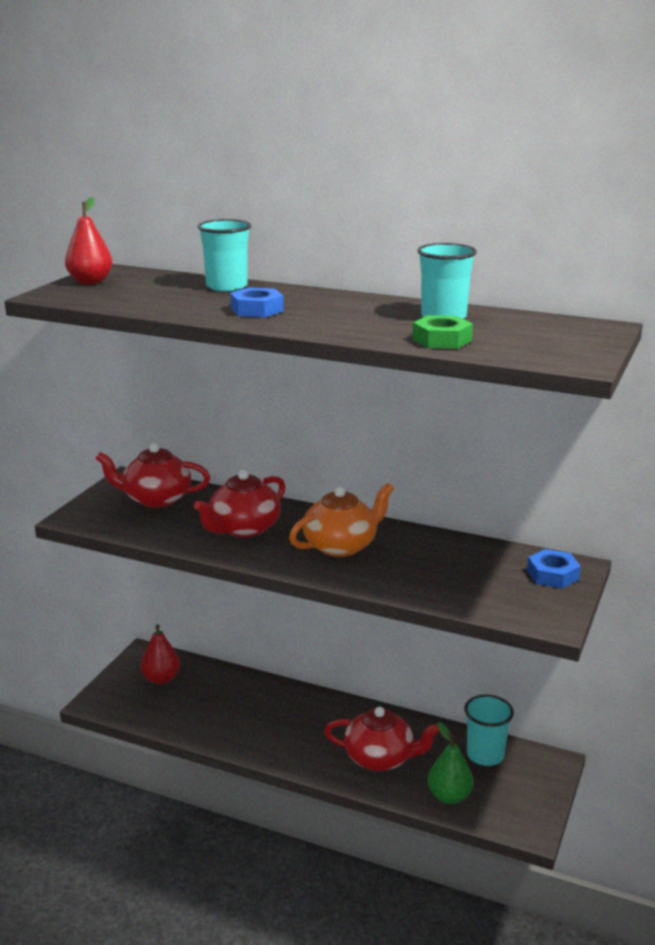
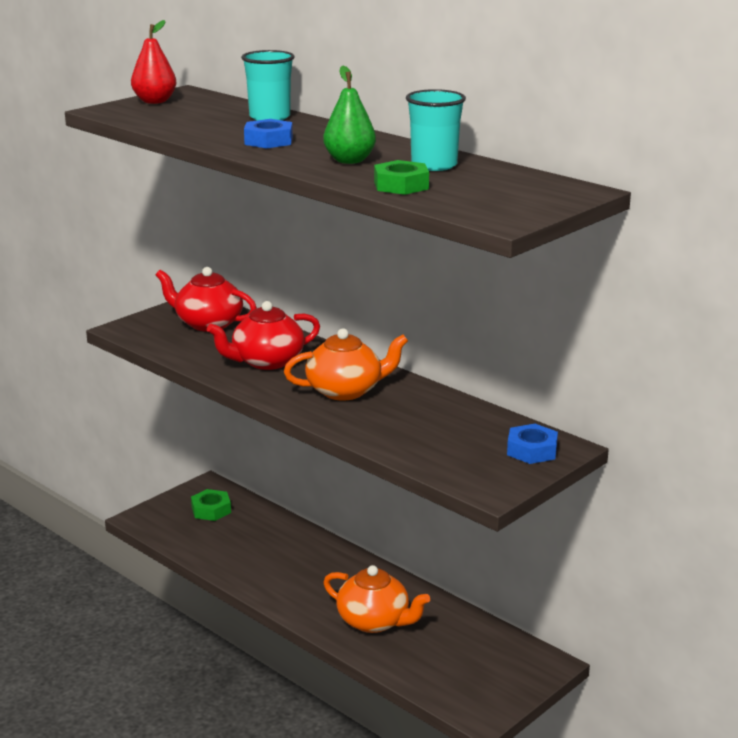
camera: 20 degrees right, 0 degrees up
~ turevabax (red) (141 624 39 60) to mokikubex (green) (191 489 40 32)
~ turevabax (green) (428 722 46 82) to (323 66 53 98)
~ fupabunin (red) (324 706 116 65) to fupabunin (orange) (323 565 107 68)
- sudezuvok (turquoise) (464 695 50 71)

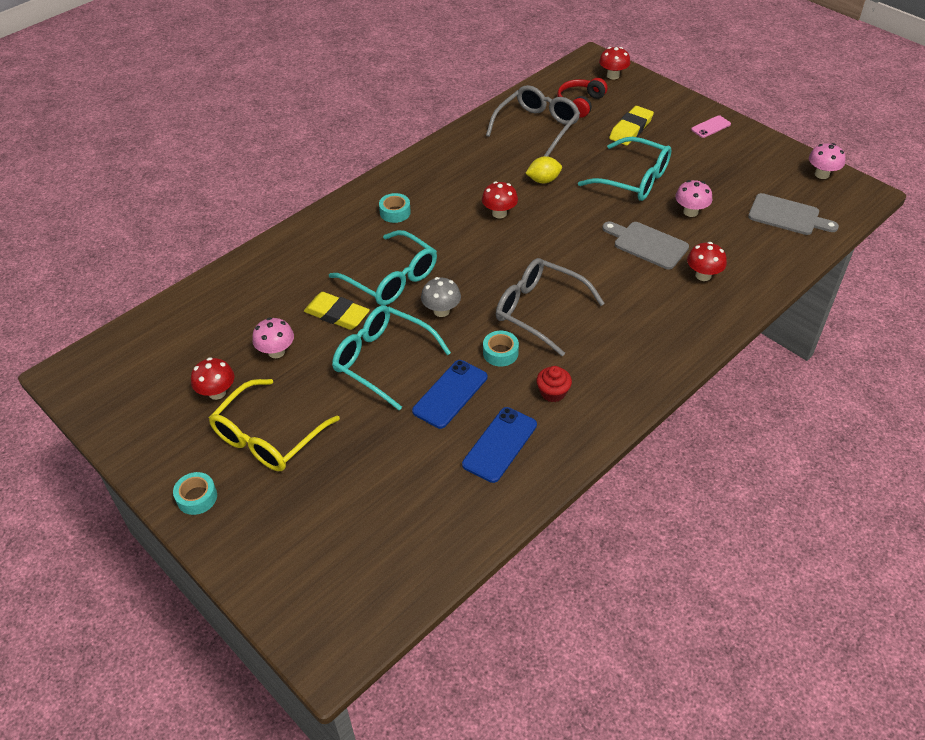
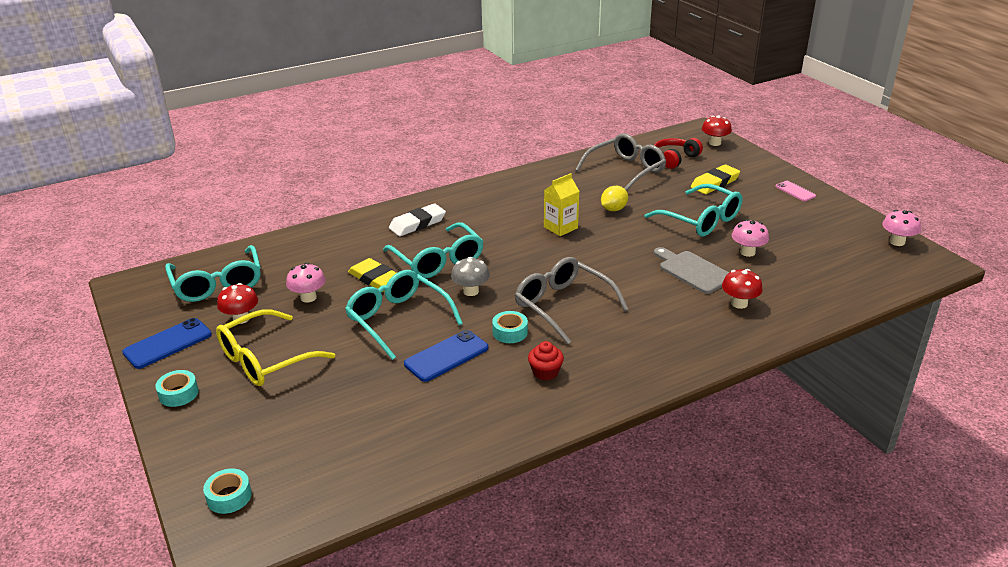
camera: 15 degrees right, 15 degrees down
~ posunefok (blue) (462 407 75 76) to (122 318 90 51)
+ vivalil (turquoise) (165 245 96 57)
~ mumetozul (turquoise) (379 193 32 30) to (203 469 49 45)
+ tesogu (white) (389 204 57 32)
~ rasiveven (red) (482 181 36 37) to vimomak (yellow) (544 173 35 63)
~ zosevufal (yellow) (526 156 36 27) = (601 186 27 25) 45 degrees counterclockwise
~ posunefok (pink) (691 115 40 23) = (775 181 41 20) 75 degrees clockwise
- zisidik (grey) (748 193 91 42)

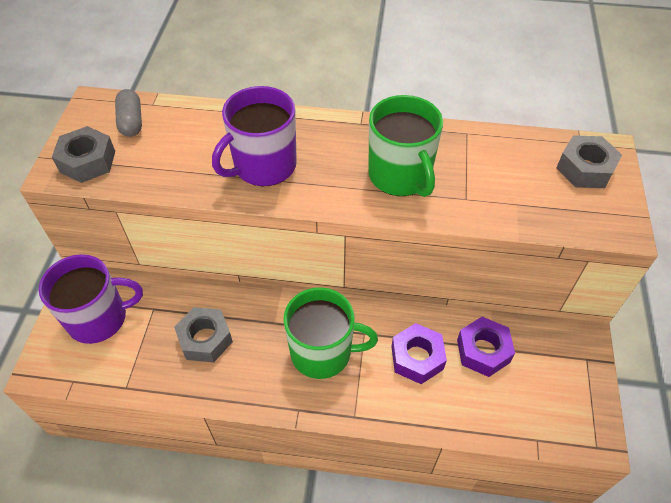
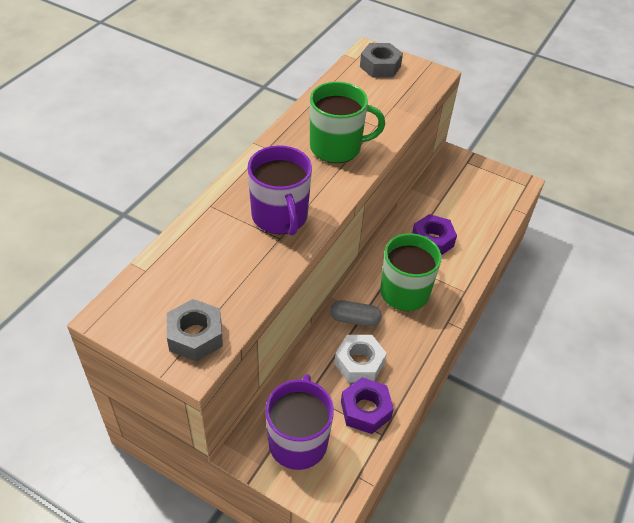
camera: 70 degrees left, 5 degrees down
~ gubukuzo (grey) (115 89 27 48) to (330 300 51 27)
~ mokikubex (grey) (174 307 59 55) to mokikubex (white) (334 335 53 48)
~ mokikubex (purple) (457 317 58 60) to (341 377 53 57)

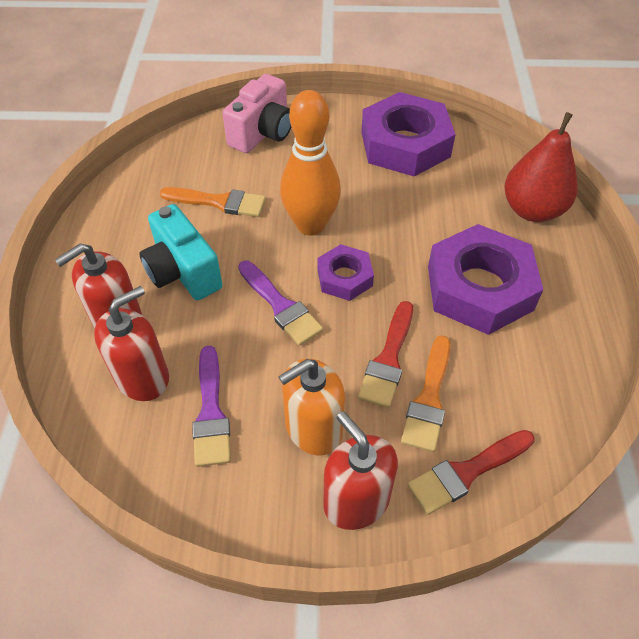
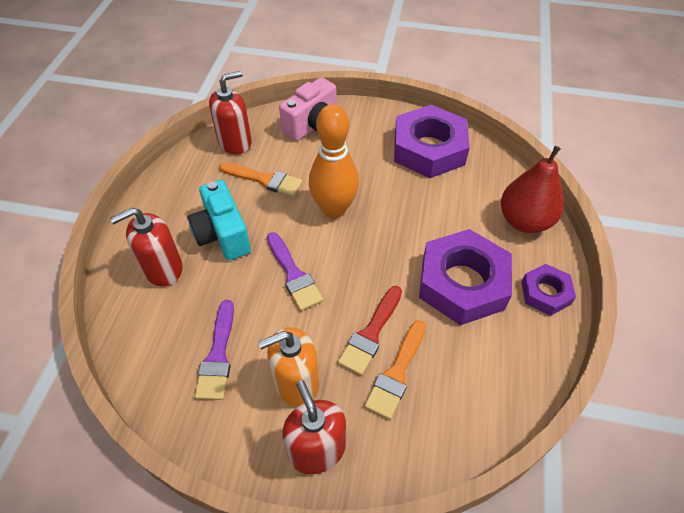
camera: 10 degrees right, 0 degrees up
~ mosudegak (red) (94 286 75 115) to (209 71 43 84)
~ mokikubex (purple) (317 244 57 57) to (521 264 55 52)
- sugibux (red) (408 430 127 85)

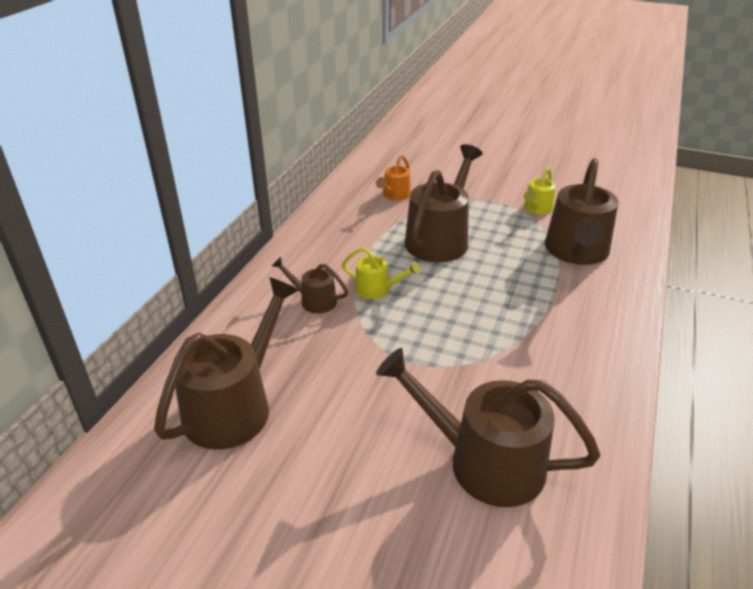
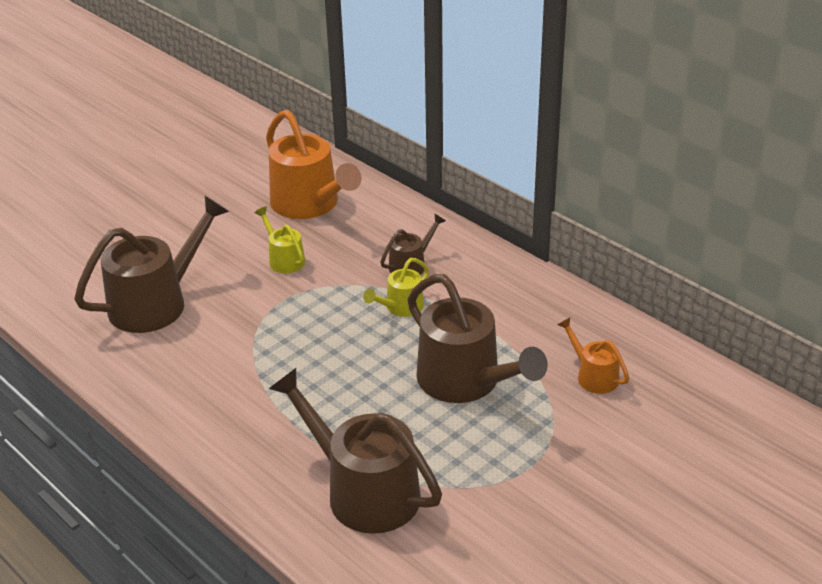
camera: 115 degrees right, 0 degrees up
~ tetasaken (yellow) (524 167 32 47) to (255 207 50 66)
~ tetasaken (brown) (154 277 145 173) to tetasaken (orange) (266 110 96 109)

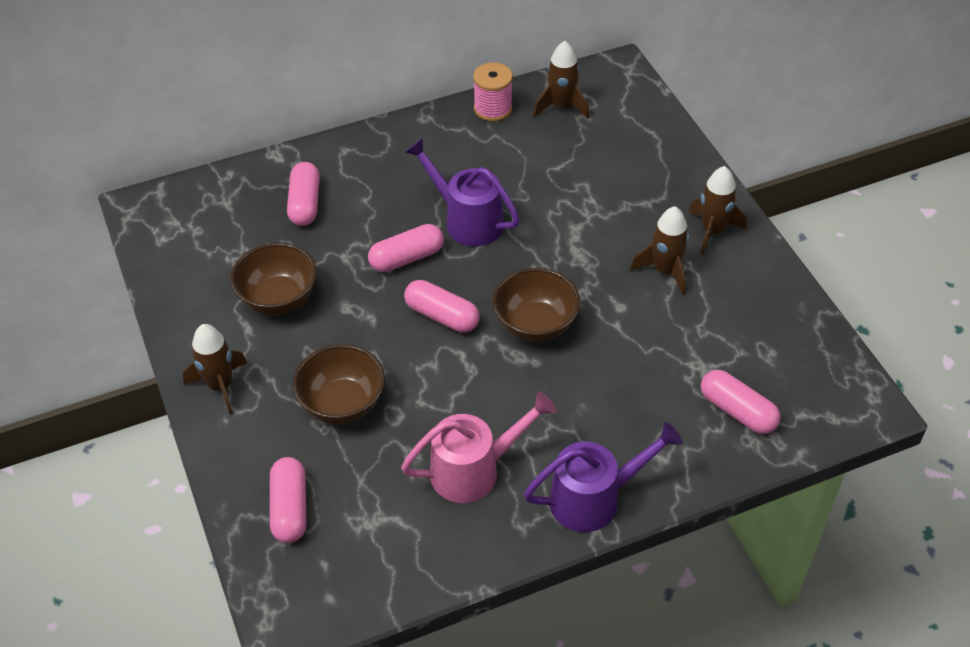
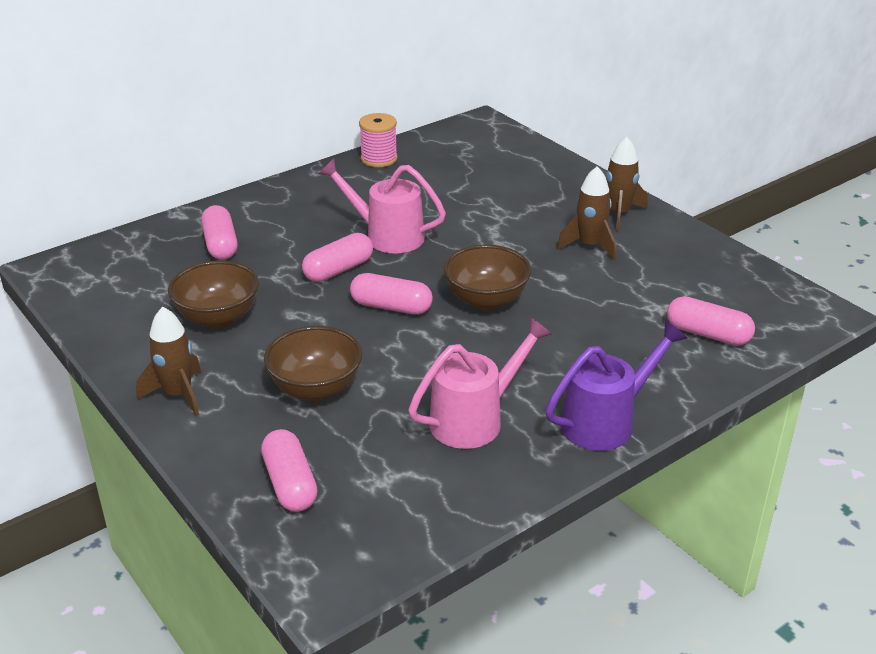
camera: 15 degrees left, 15 degrees down
~ tetasaken (purple) (405 138 115 108) to tetasaken (pink) (319 158 127 95)
- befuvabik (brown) (534 41 55 78)

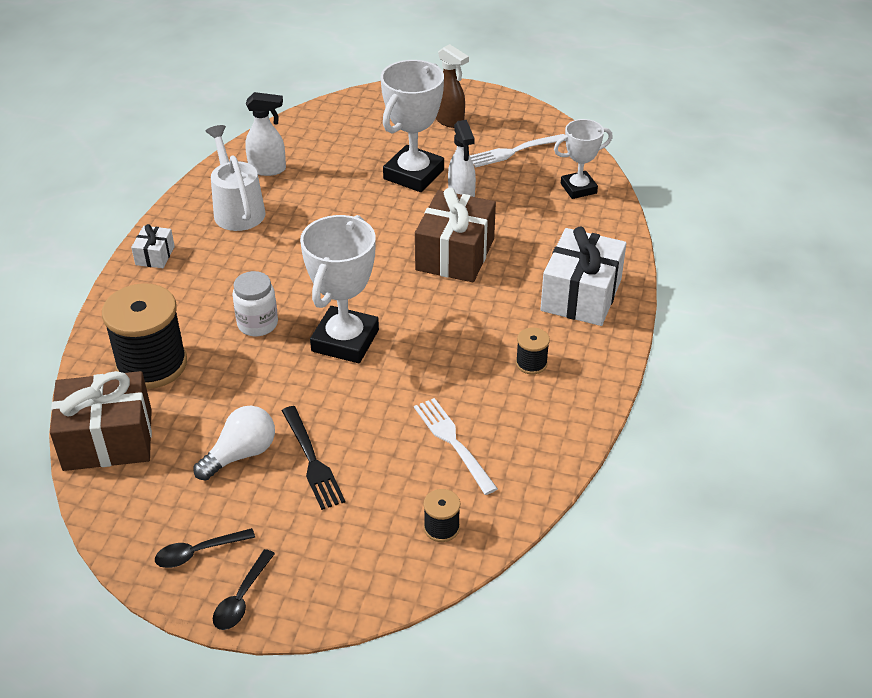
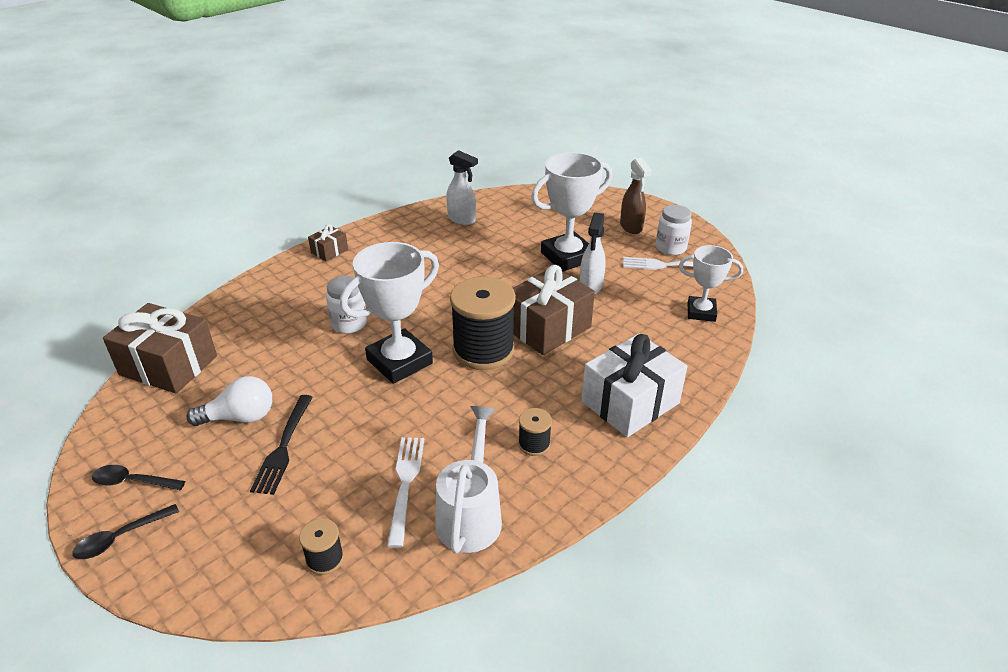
camera: 30 degrees right, 5 degrees down
~ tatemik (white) (131 224 44 44) to tatemik (brown) (308 224 40 37)
~ tetasaken (white) (206 125 60 106) to (435 406 67 148)
~ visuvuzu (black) (102 283 85 106) to (450 277 66 93)
+ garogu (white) (656 205 36 50)

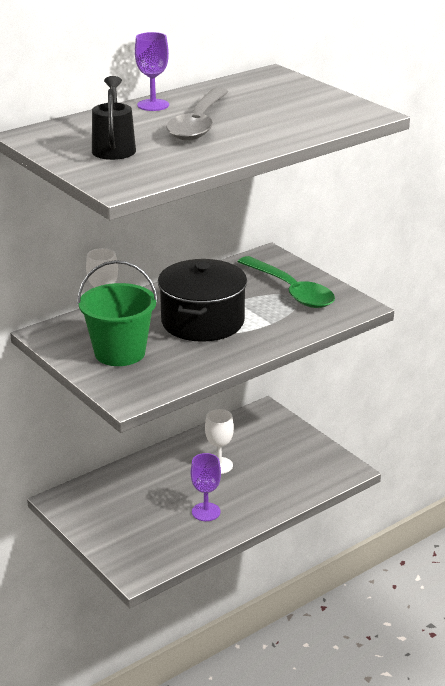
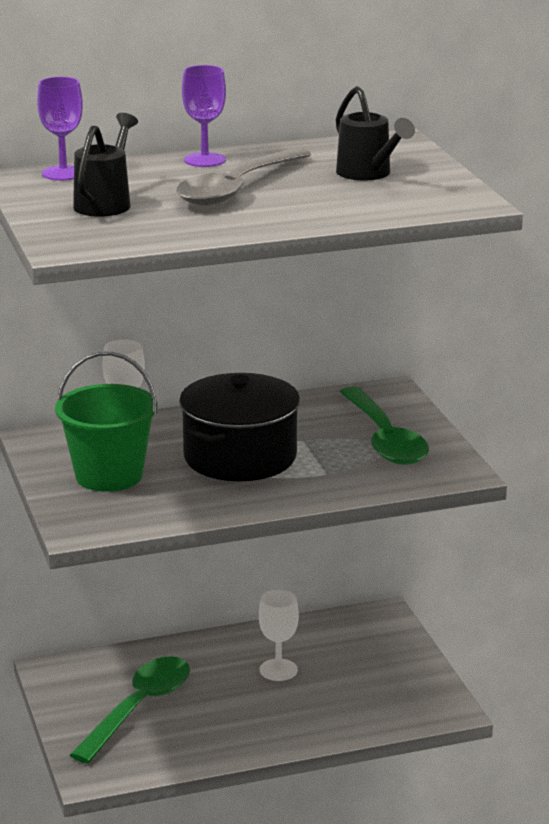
camera: 20 degrees right, 5 degrees down
~ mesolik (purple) (191 453 30 68) to (37 77 46 104)
+ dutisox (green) (70 656 120 107)
+ tetasaken (black) (336 86 79 94)

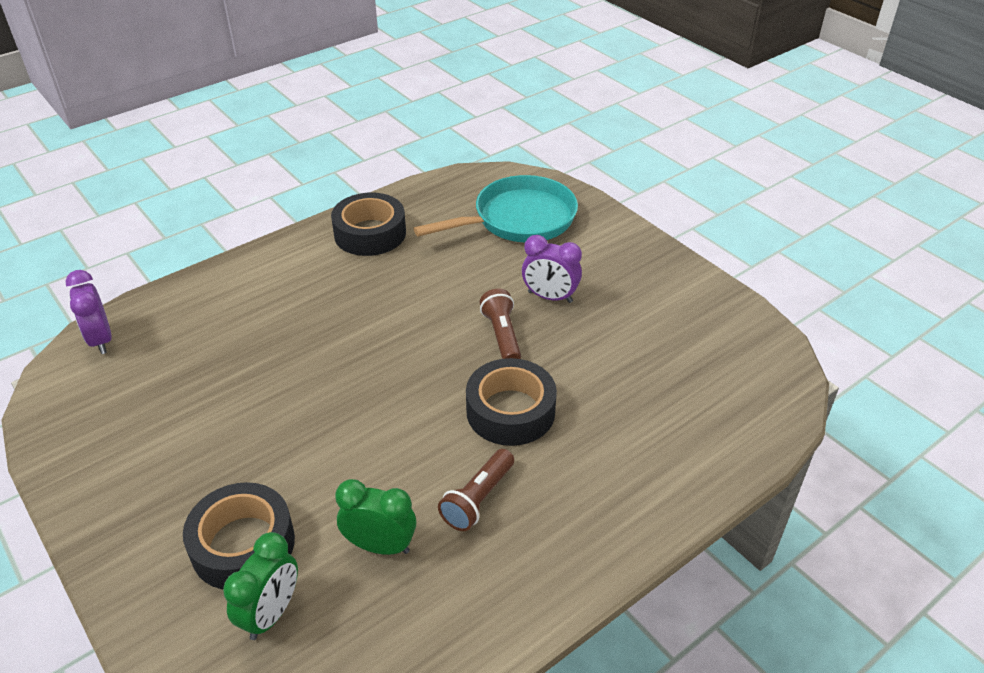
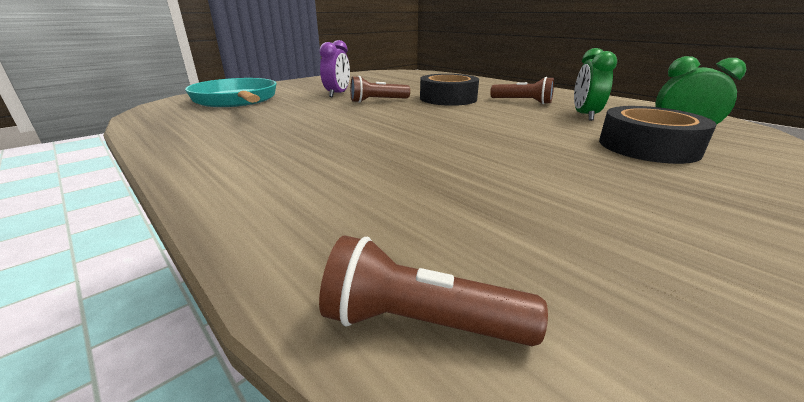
camera: 95 degrees left, 15 degrees down
~ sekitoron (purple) (65 270 47 84) to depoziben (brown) (319 236 229 110)
- mumetozul (black) (331 193 75 63)

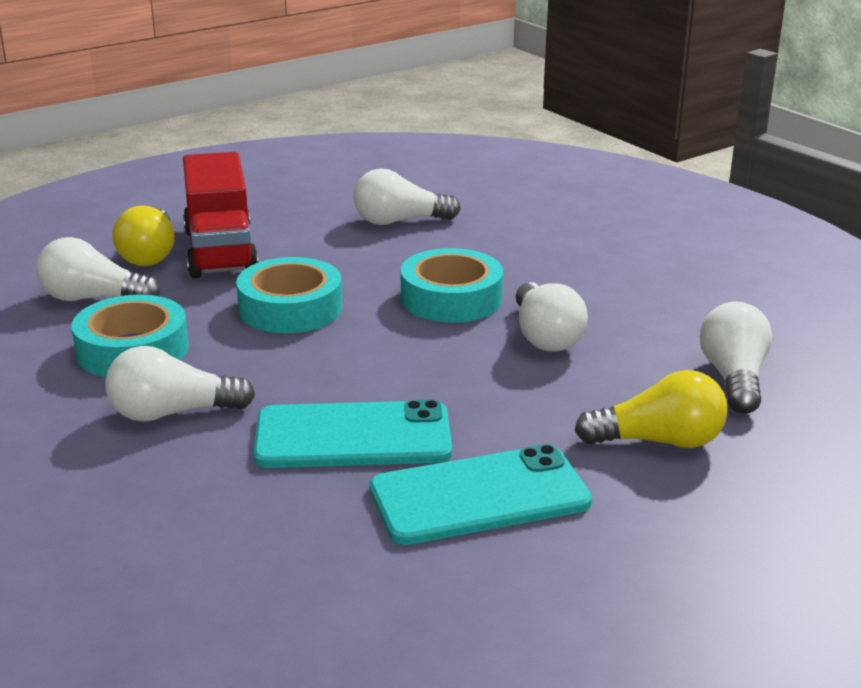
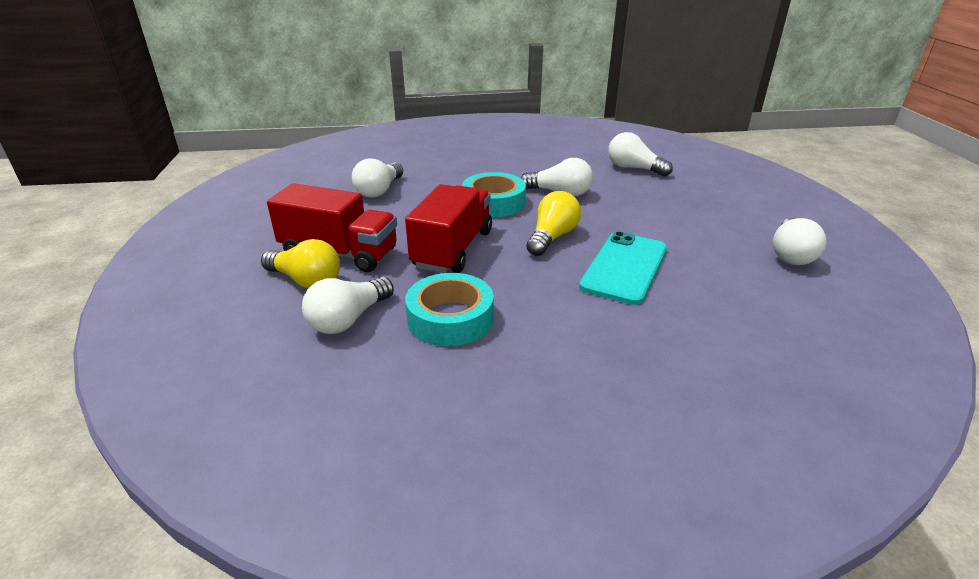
camera: 60 degrees left, 5 degrees up
~ mumetozul (turquoise) (236 257 106 76) to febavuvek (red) (405 184 87 89)
~ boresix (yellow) (575 370 153 78) to (526 191 55 65)
~ boresix (white) (105 346 150 76) to (773 218 53 47)
- posunefok (turquoise) (369 444 223 101)

